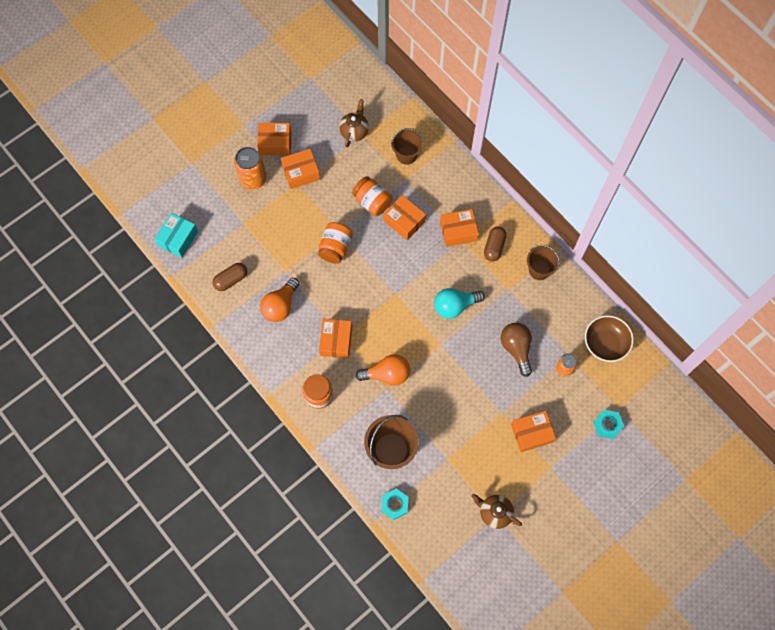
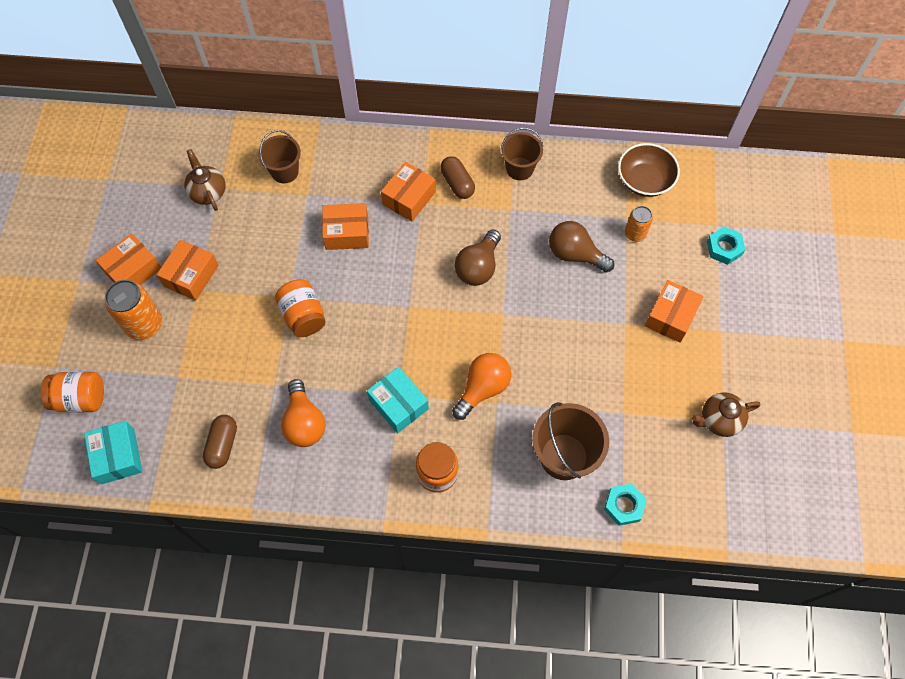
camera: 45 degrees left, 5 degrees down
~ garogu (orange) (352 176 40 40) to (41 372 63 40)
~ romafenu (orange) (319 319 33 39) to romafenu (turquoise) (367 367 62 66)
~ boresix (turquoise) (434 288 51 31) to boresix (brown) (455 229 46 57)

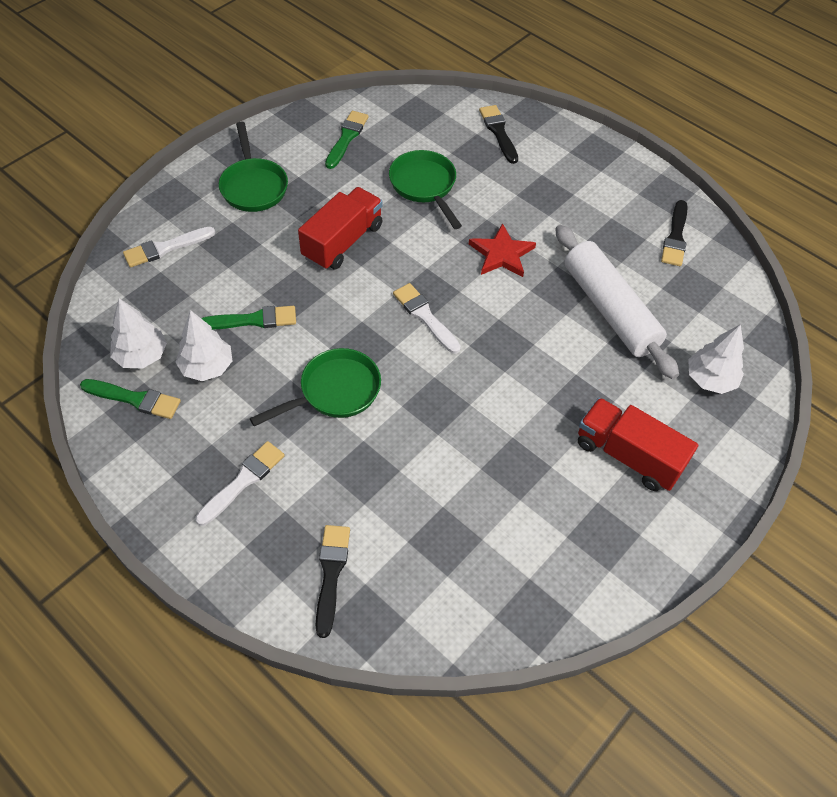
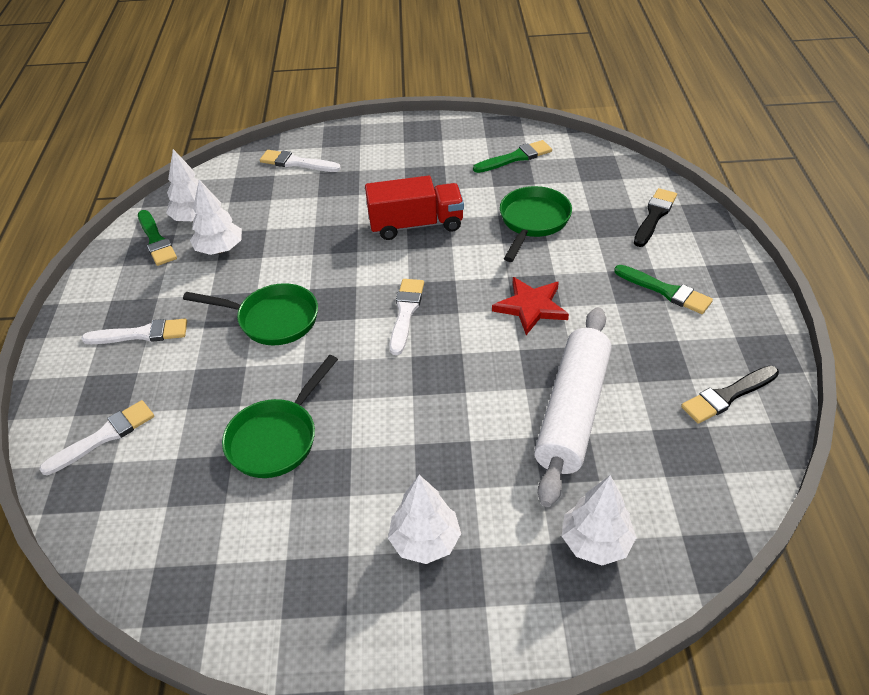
camera: 50 degrees right, 10 degrees down
~ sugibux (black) (315 525 35 113) to sugibux (white) (39 400 115 75)
~ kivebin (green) (219 122 69 90) to (222 355 116 123)
~ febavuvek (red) (578 398 120 93) to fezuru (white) (388 475 73 89)
~ sugibux (green) (201 306 95 23) to (614 265 99 49)

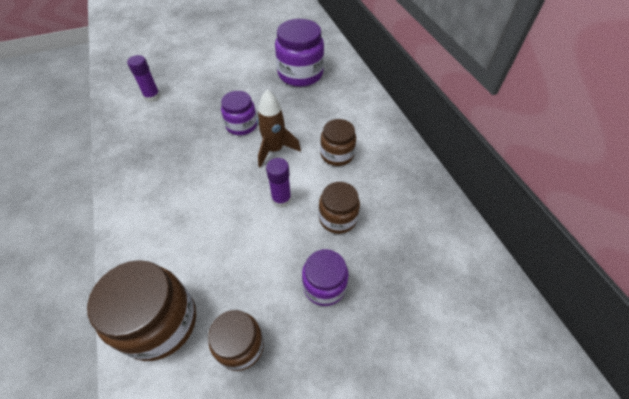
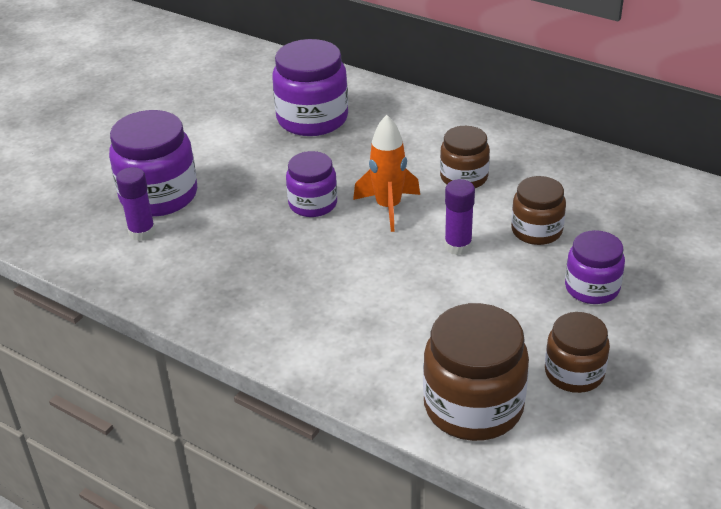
camera: 35 degrees left, 15 degrees down
+ garogu (purple) (109 110 88 107)
~ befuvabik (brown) (257 90 44 78) to befuvabik (orange) (353 115 67 117)

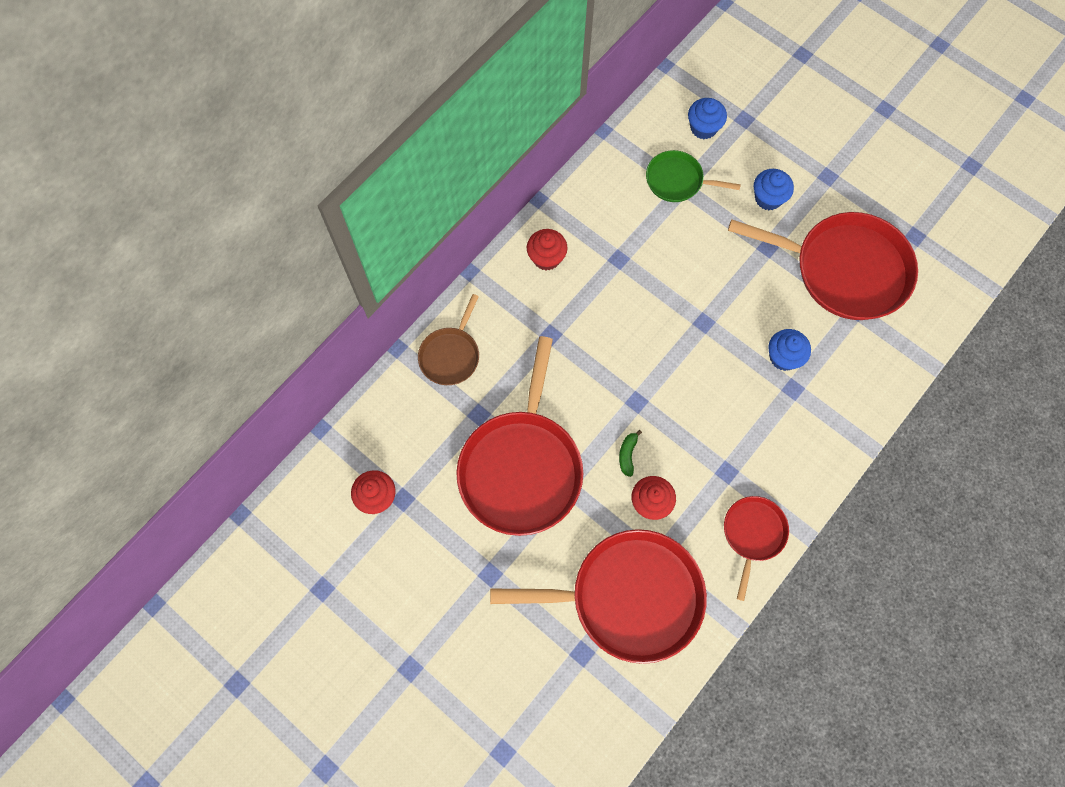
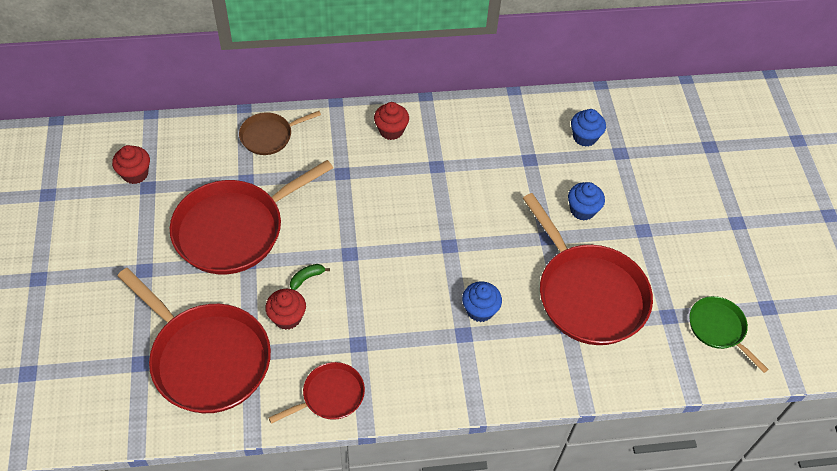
camera: 40 degrees right, 15 degrees down
~ kivebin (green) (646 150 95 52) to (689 296 80 77)

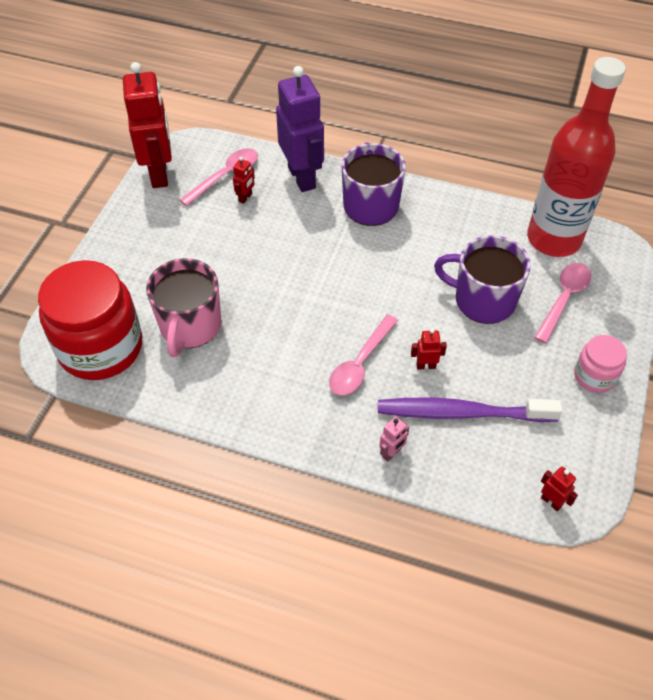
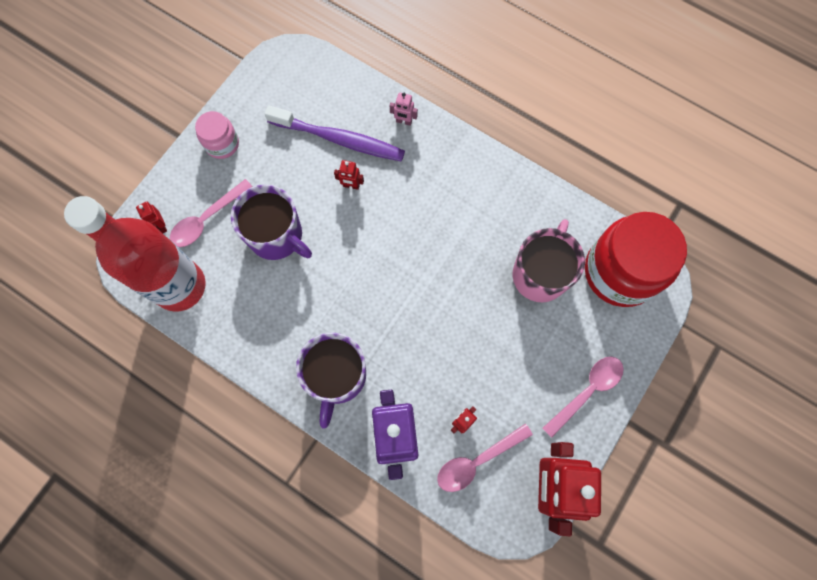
camera: 165 degrees left, 20 degrees up
~ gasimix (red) (541 467 37 44) to (136 202 31 31)
~ gasimix (pink) (380 417 30 45) = (390 92 28 34) 135 degrees counterclockwise
~ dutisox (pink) (329 314 69 81) to (543 357 81 81)

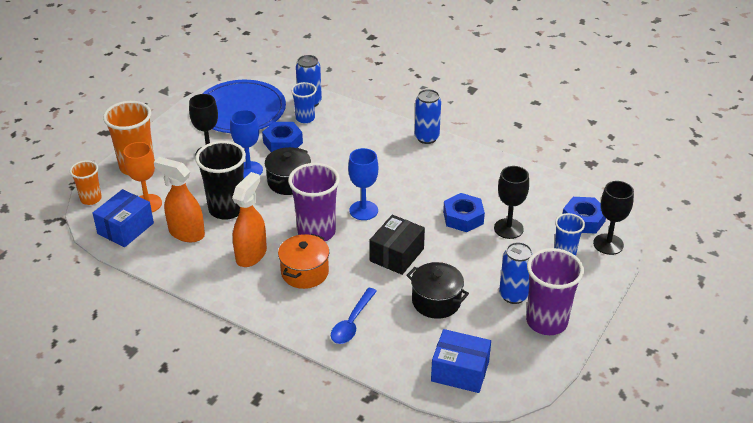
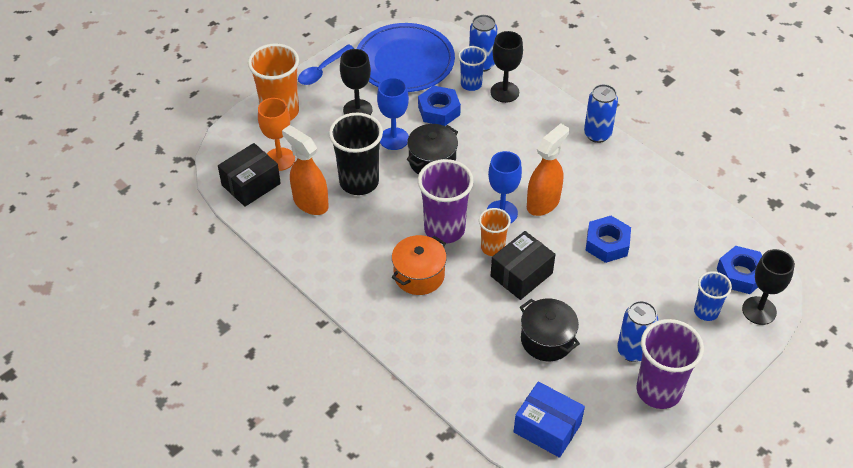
camera: 15 degrees right, 10 degrees up
~ romafenu (blue) (93 189 61 58) to romafenu (black) (218 143 63 64)
~ dutisox (blue) (331 288 46 56) to (298 44 56 41)
~ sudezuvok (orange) (70 160 32 45) to (479 208 32 48)
~ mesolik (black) (494 166 35 73) to (490 31 33 72)
~ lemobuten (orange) (232 172 35 95) to (527 123 42 93)

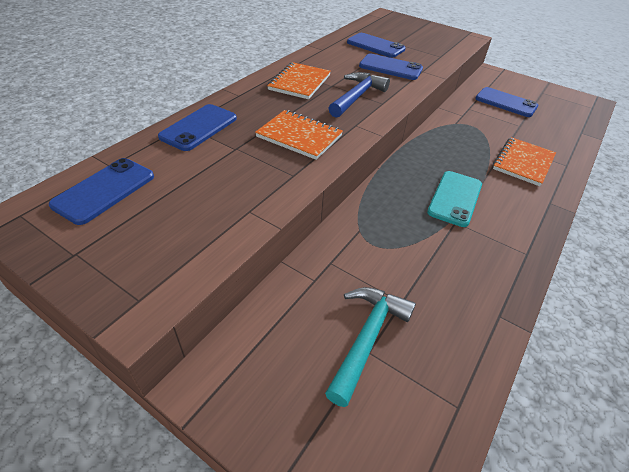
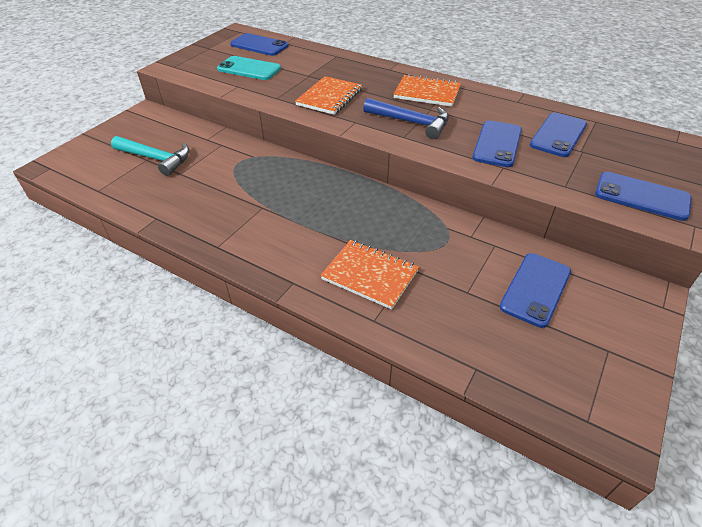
camera: 90 degrees right, 0 degrees up
~ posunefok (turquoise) (427 171 55 56) to (217 56 64 24)
~ posunefok (blue) (158 104 79 47) to (595 172 97 49)

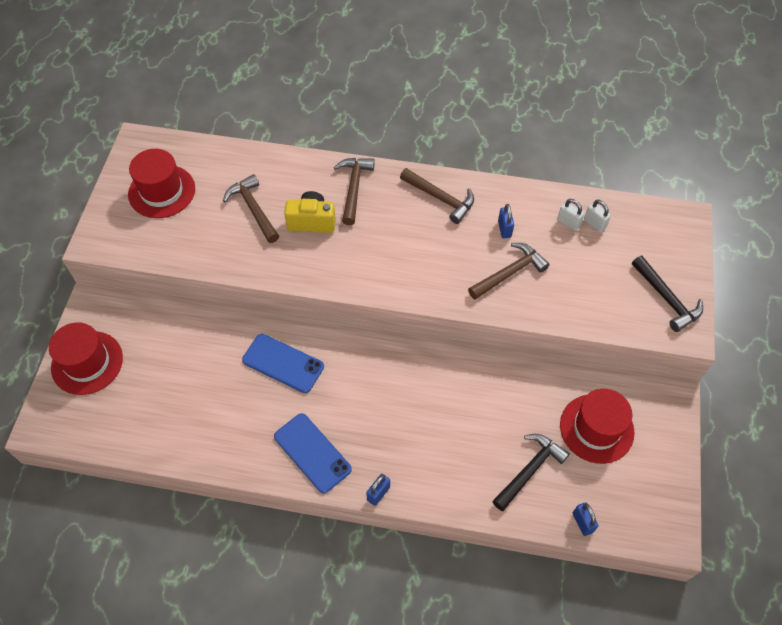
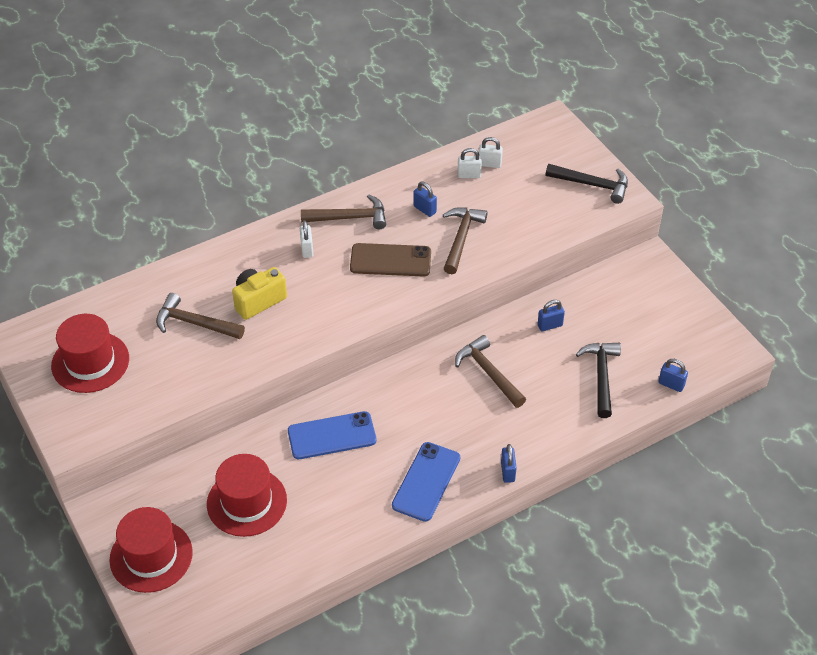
camera: 40 degrees left, 10 degrees down
~ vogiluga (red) (560 389 75 75) to (207 454 80 83)
+ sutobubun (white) (300 220 13 38)
+ posunefok (brown) (350 243 81 34)
~ posunefok (blue) (274 413 78 81) = (392 442 68 80) 75 degrees counterclockwise
~ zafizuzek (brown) (334 158 41 67) to (455 335 71 73)
+ sutobubun (blue) (538 300 27 31)

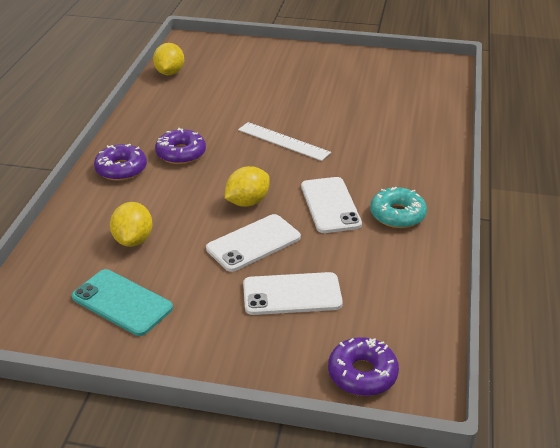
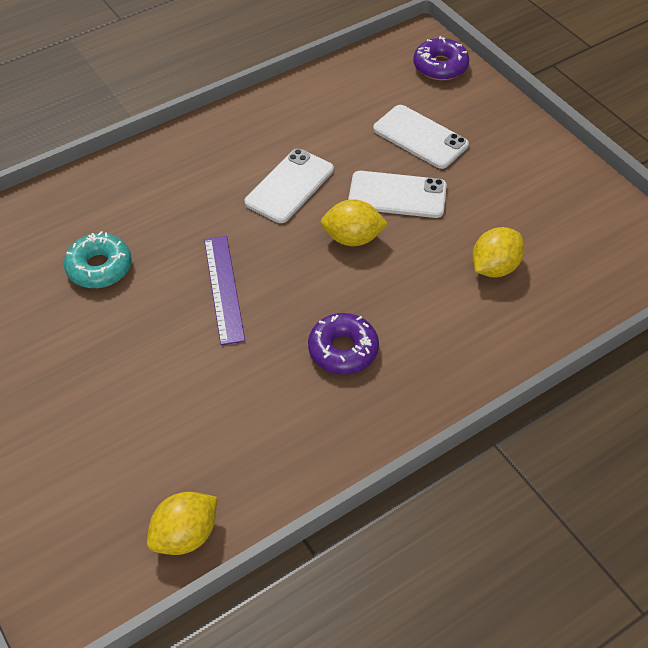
camera: 135 degrees left, 15 degrees up
~ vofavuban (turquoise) (370 187 57 41) to (64 231 68 57)
~ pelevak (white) (238 122 93 39) to pelevak (purple) (204 236 41 109)
- posunefok (turquoise) (72 269 101 67)
- vofavuban (purple) (94 144 53 37)

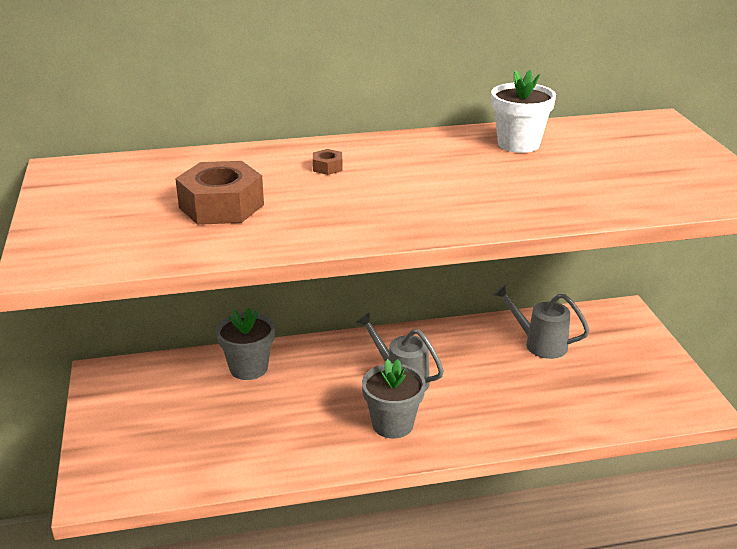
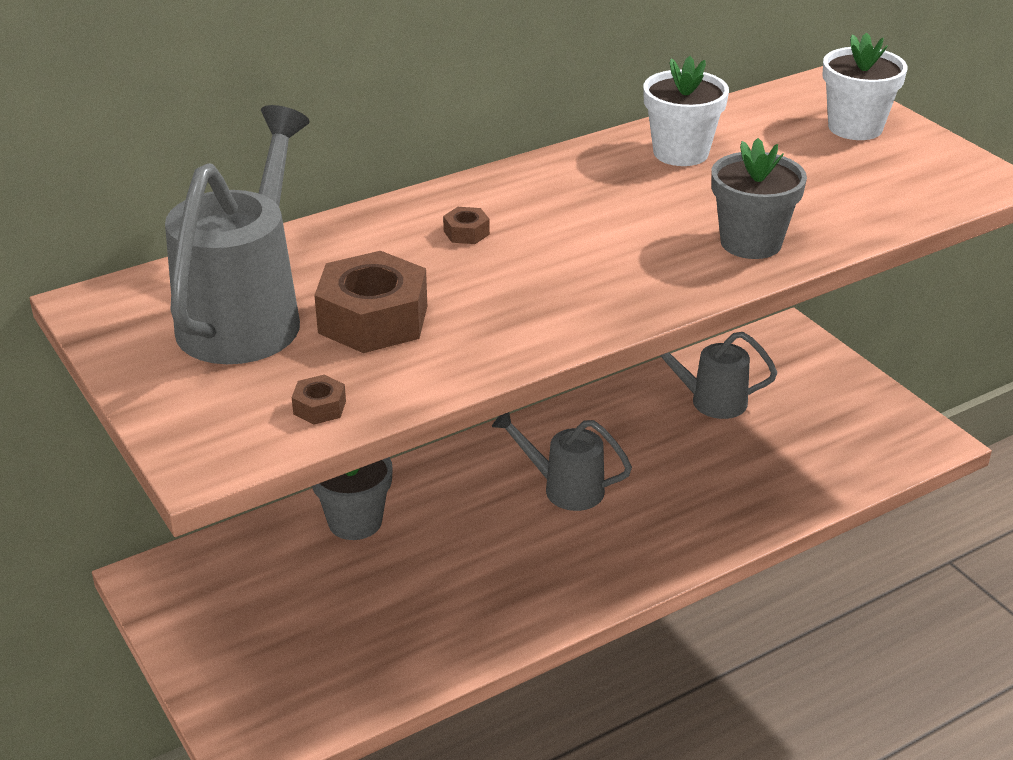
camera: 20 degrees left, 5 degrees up
+ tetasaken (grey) (165 105 145 259)
+ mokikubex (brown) (292 375 54 50)
~ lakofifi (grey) (362 359 64 79) to (711 138 96 121)
+ lakofifi (white) (822 32 86 108)

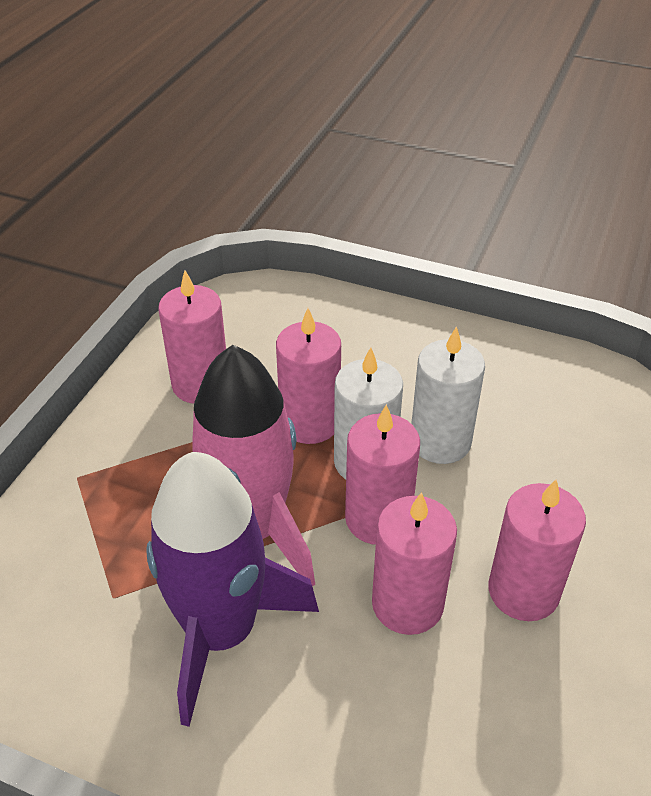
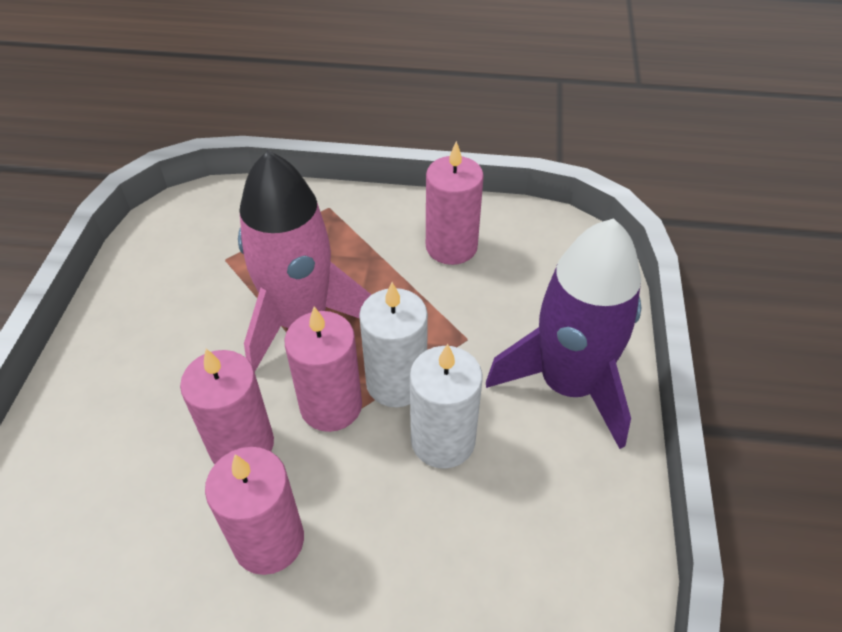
camera: 75 degrees right, 5 degrees up
~ befuvabik (purple) (146 452 173 275) to (486 218 155 231)
- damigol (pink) (276 308 65 136)

